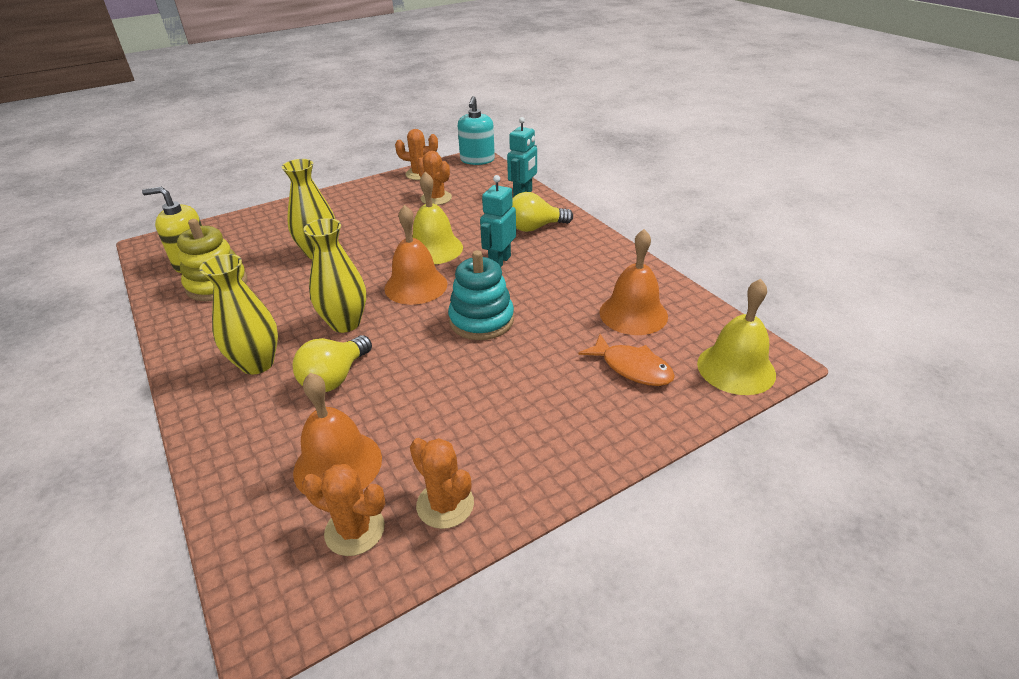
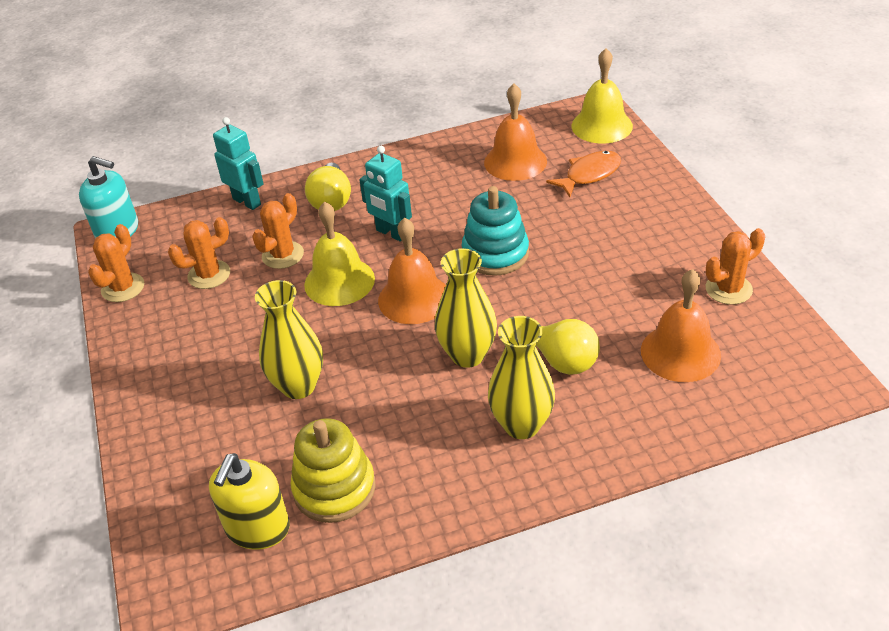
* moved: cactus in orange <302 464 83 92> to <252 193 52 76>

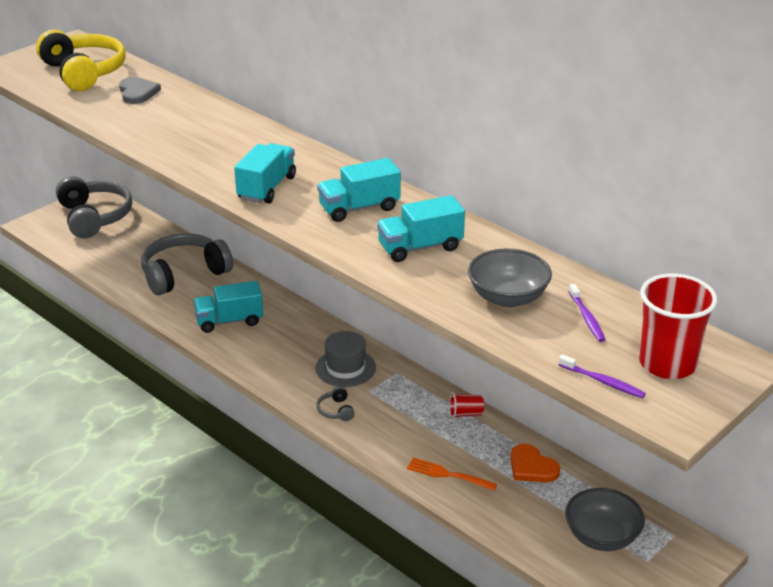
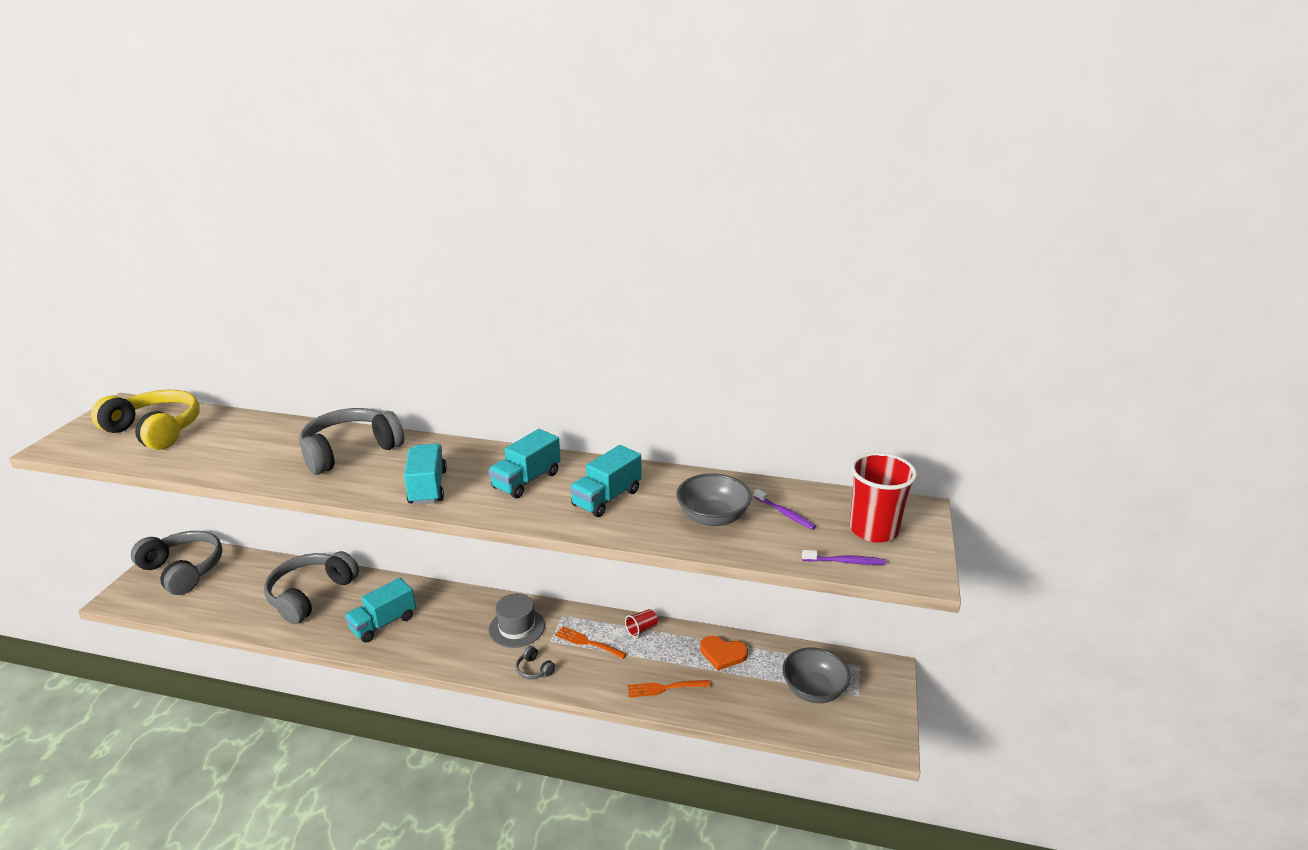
* removed: heart in grey <119 77 42 27>
* added: headphones in grey <299 408 105 67>
* added: fork in orange <555 626 72 33>

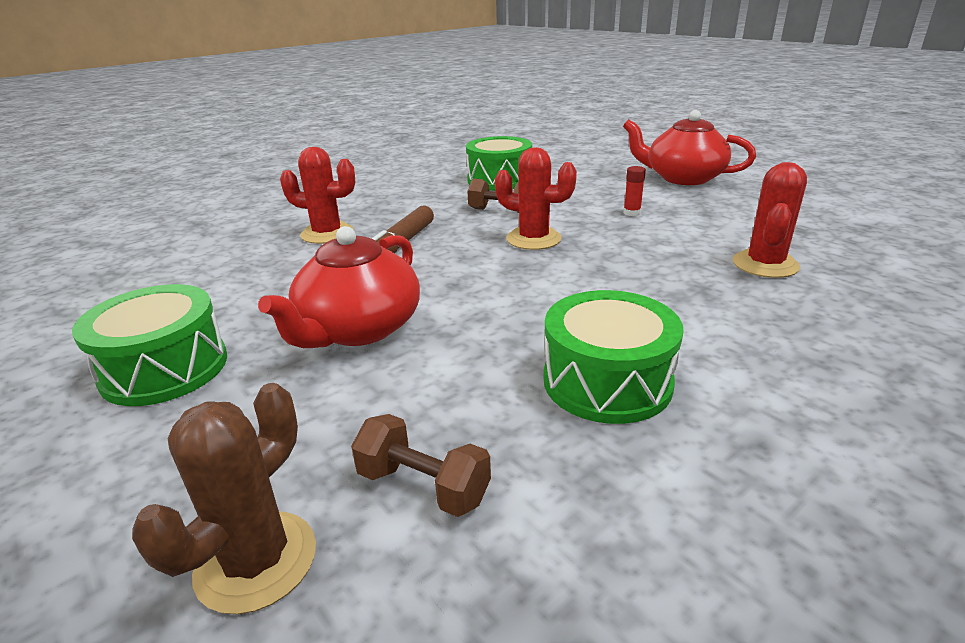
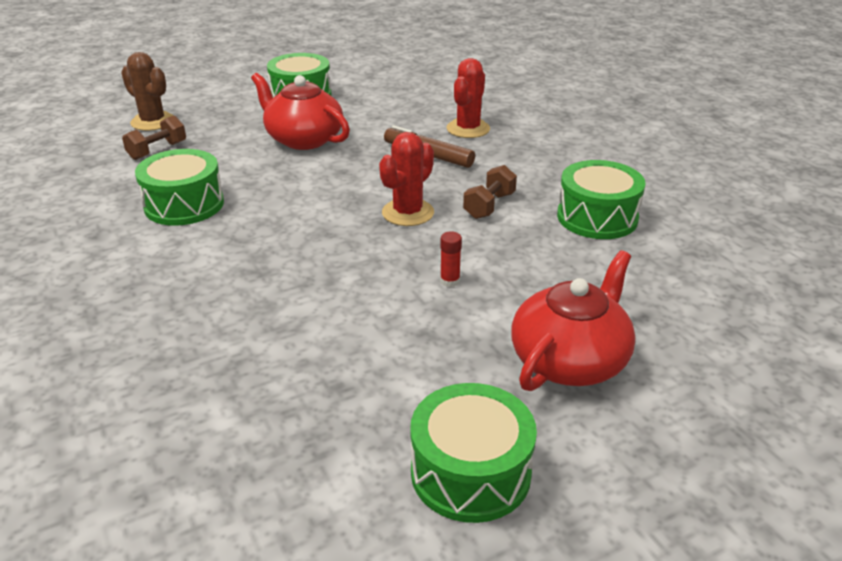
* removed: cactus in red <732 162 75 116>
* added: drum in green <410 383 127 140>

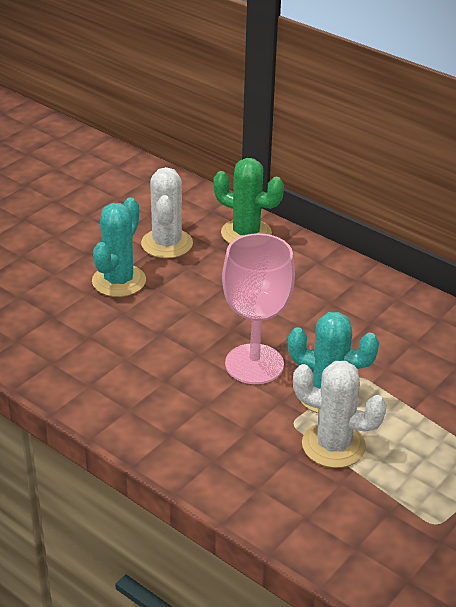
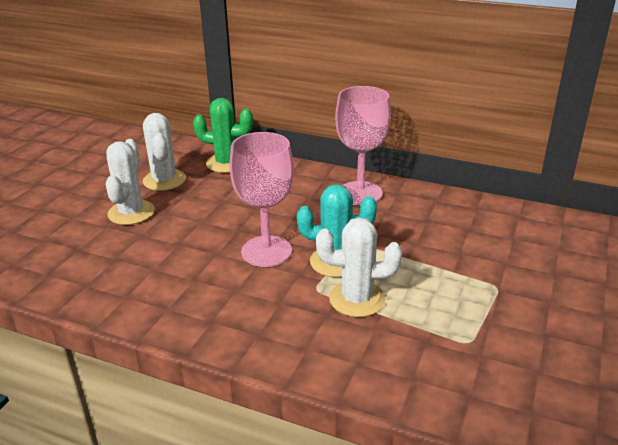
* recoloured: cactus in turquoise <92 197 54 100> to cactus in white <106 139 49 86>
* added: goblet in pink <335 86 56 119>

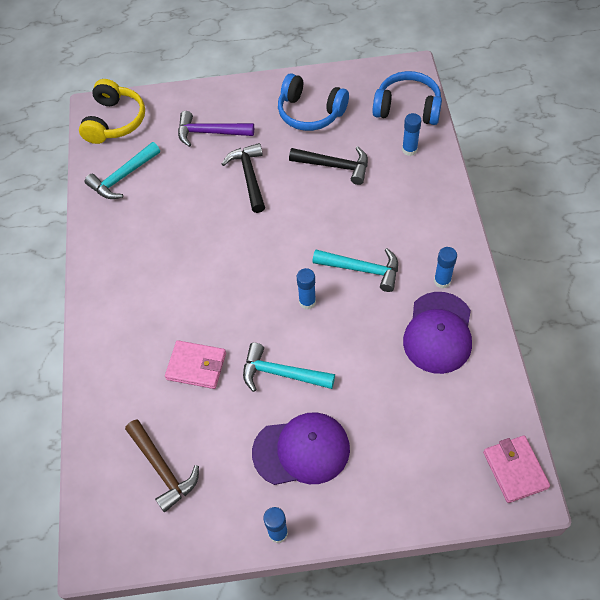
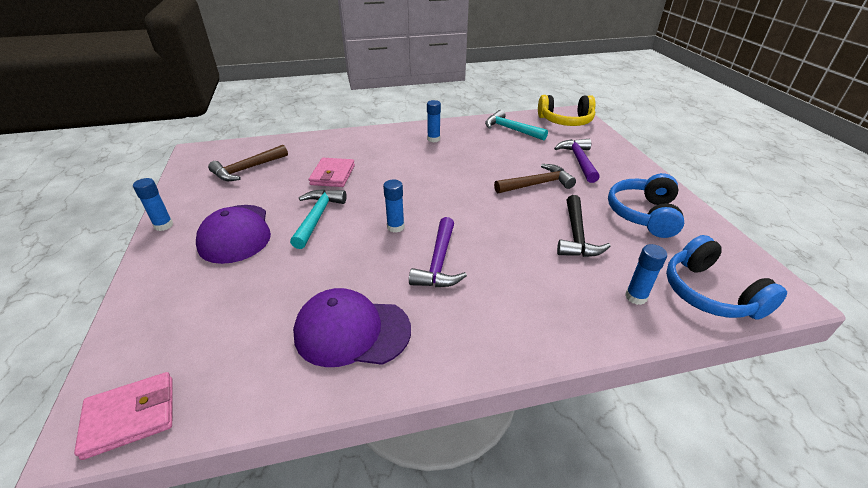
* recoloured: hammer in black <222 143 43 70> to hammer in brown <494 164 82 30>
* recoloured: hammer in turquoise <312 248 86 44> to hammer in purple <409 217 58 70>
* turned: headphones in blue <372 71 70 54> = <666 235 121 85> 150 degrees clockwise
* moved: glue stick in blue <434 247 23 41> to <427 100 14 42>

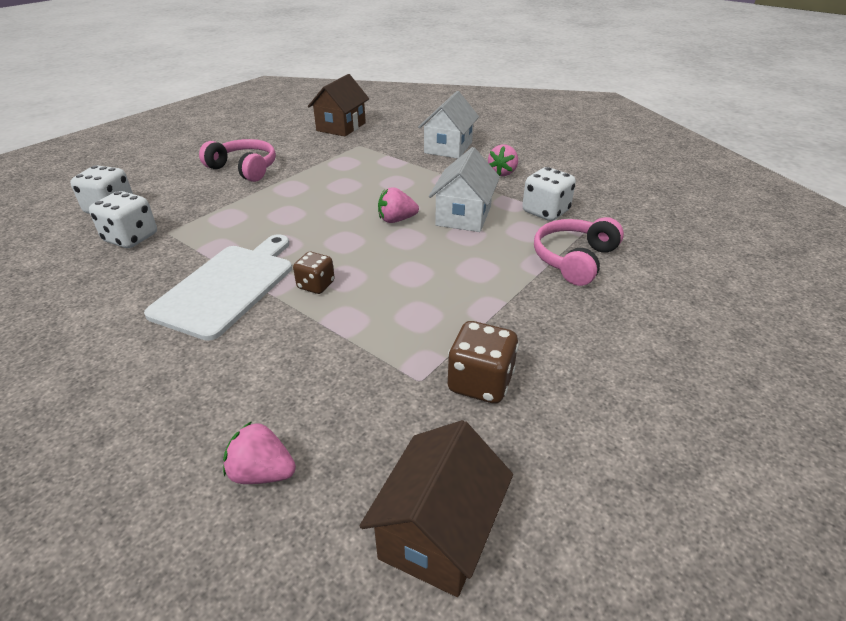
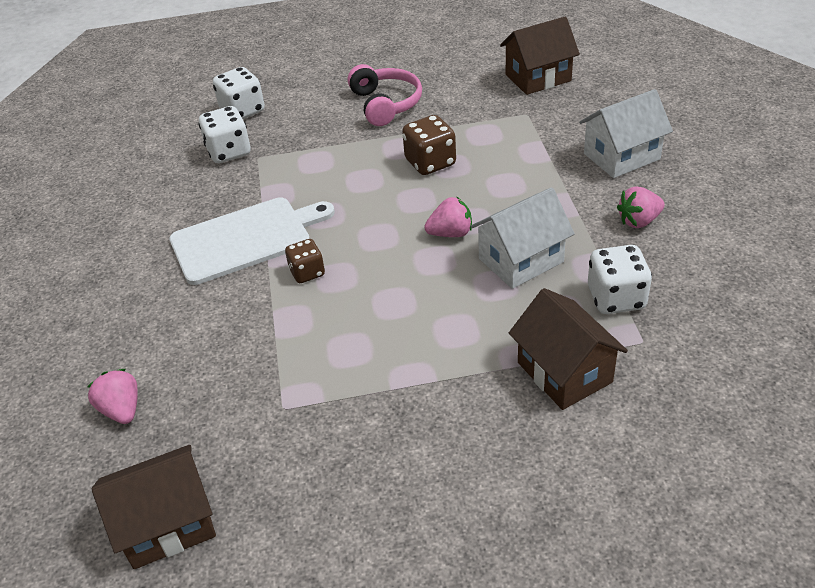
* turned: strawberry in pink <378 187 41 36> = <424 197 48 40> 135 degrees clockwise
* moved: dice in brown <448 321 71 83> to <402 115 54 60>
* replaced: headphones in pink <534 217 90 69> to house in brown <509 288 119 122>

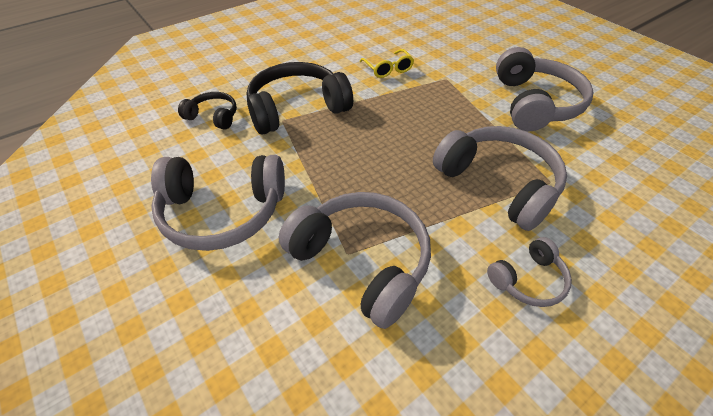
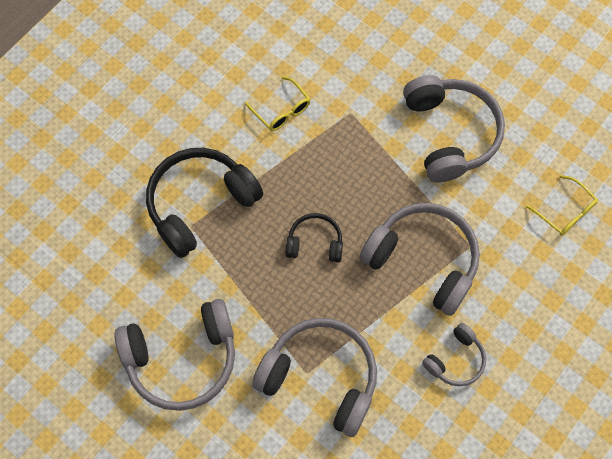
* moved: headphones in black <178 92 59 38> to <285 213 58 49>
* added: glasses in yellow <526 175 72 61>

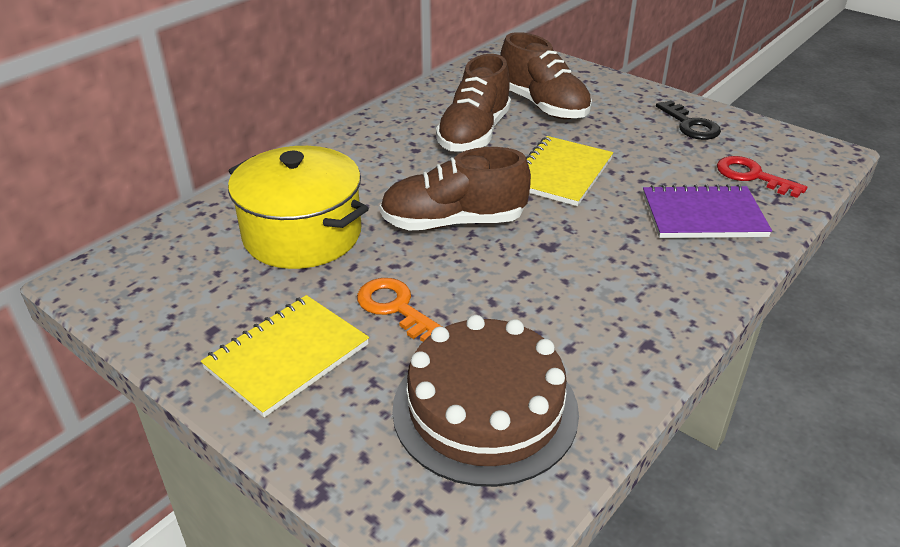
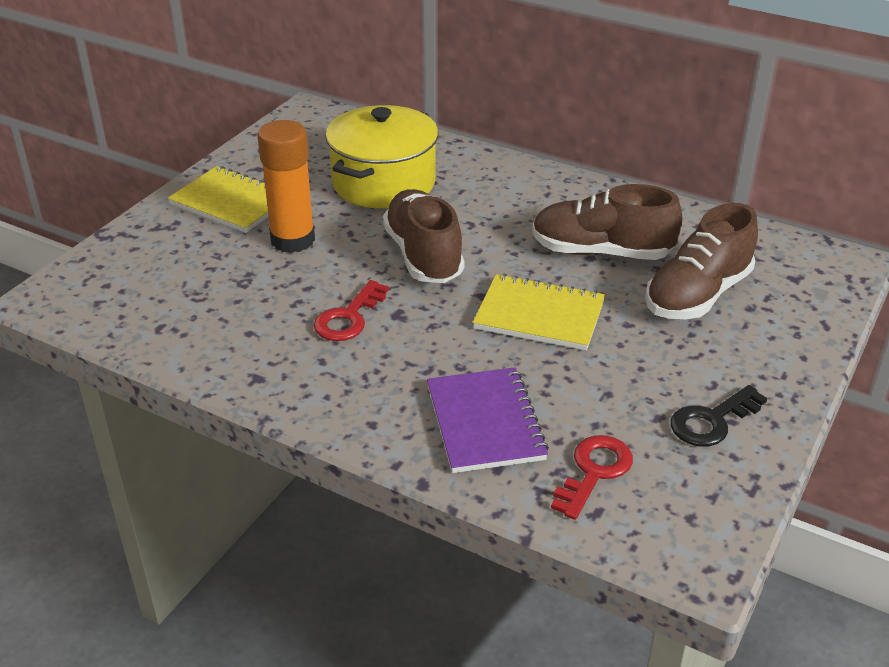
* replaced: key in orange <357 278 85 64> to glue stick in orange <257 120 58 133>
* removed: cake in brown <392 315 187 172>
* added: key in red <313 280 76 61>

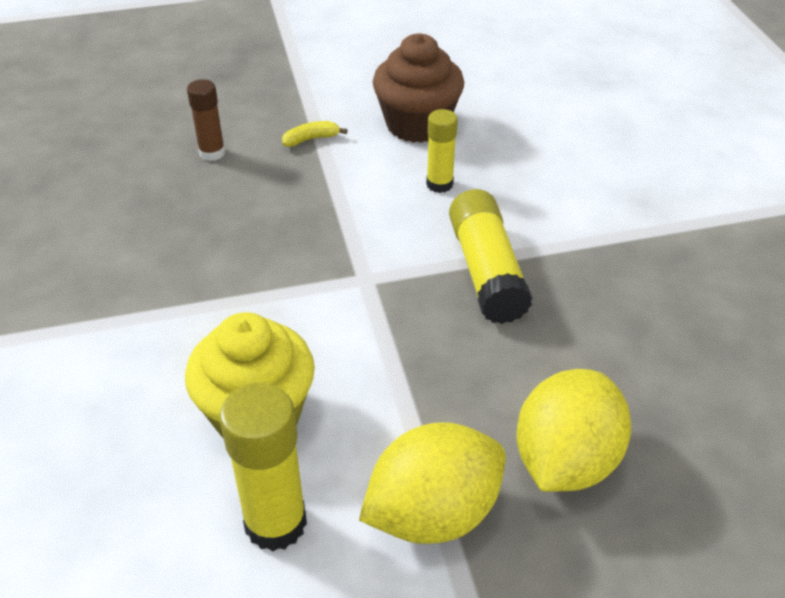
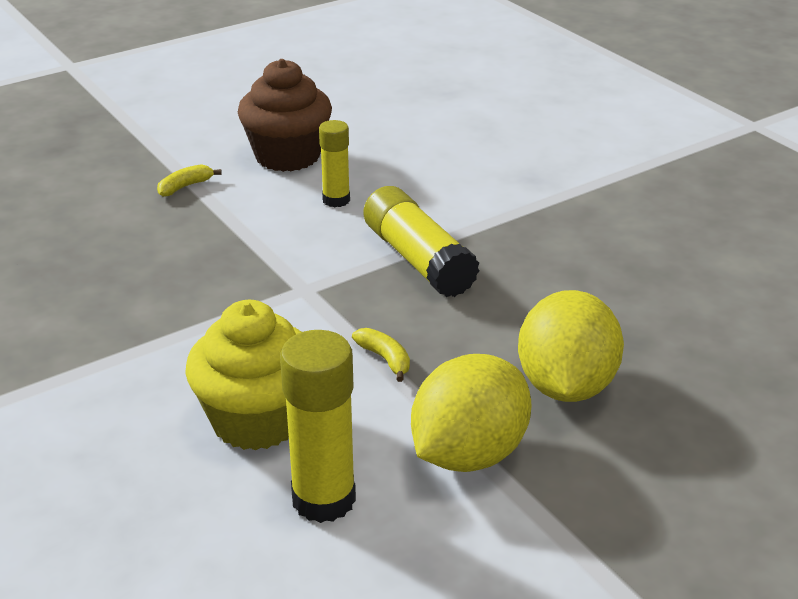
* removed: glue stick in brown <187 79 38 82>
* added: banana in yellow <352 328 58 54>

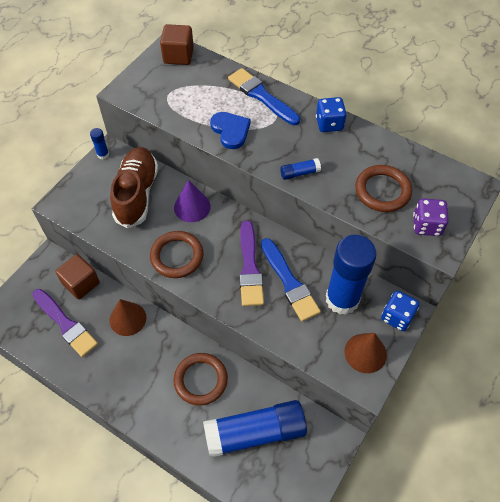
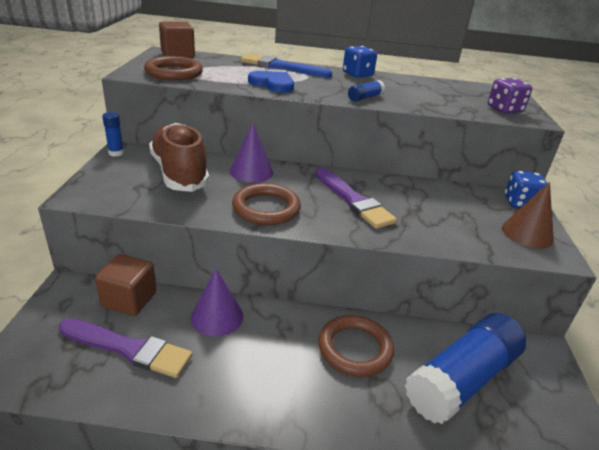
* recoloured: cone in brown <109 299 37 37> to cone in purple <191 269 52 68>
* removed: brush in blue <261 238 60 84>
* removed: glue stick in blue <326 235 51 80>
* moved: ring in brown <355 165 57 47> to <144 56 59 25>

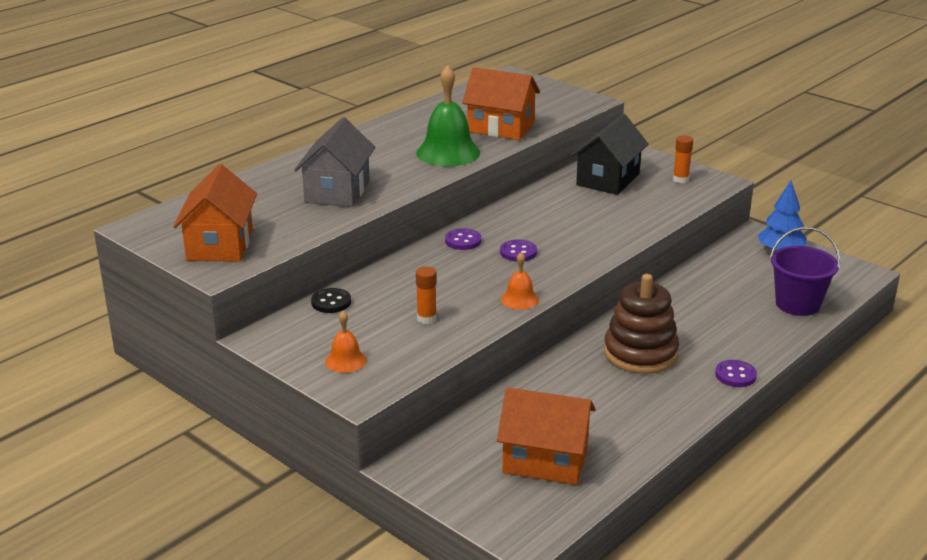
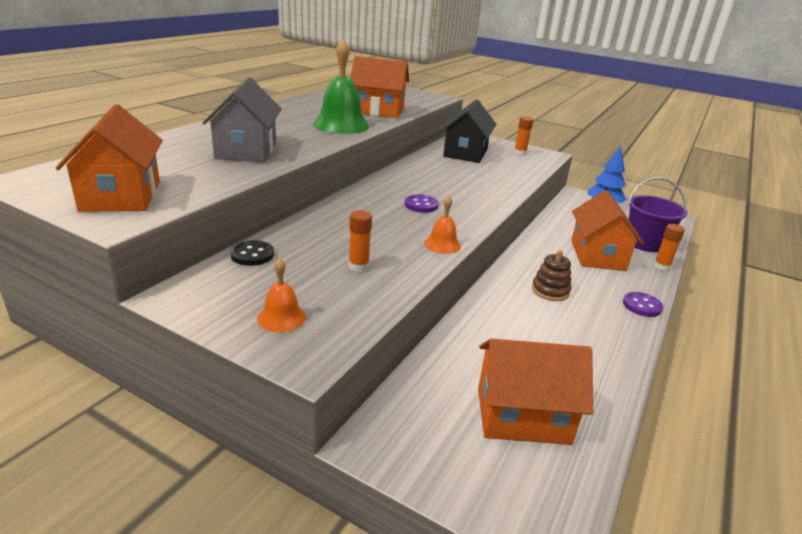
* removed: button in purple <445 228 36 22>
* resized: stacking toy in brown <604 274 75 100> = <532 250 39 51> x0.55
* added: house in orange <571 190 73 81>
* added: glue stick in orange <653 224 32 47>

